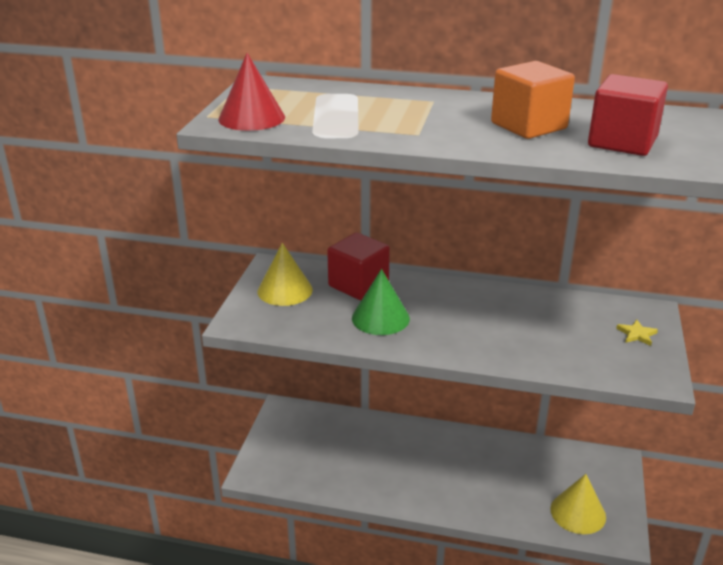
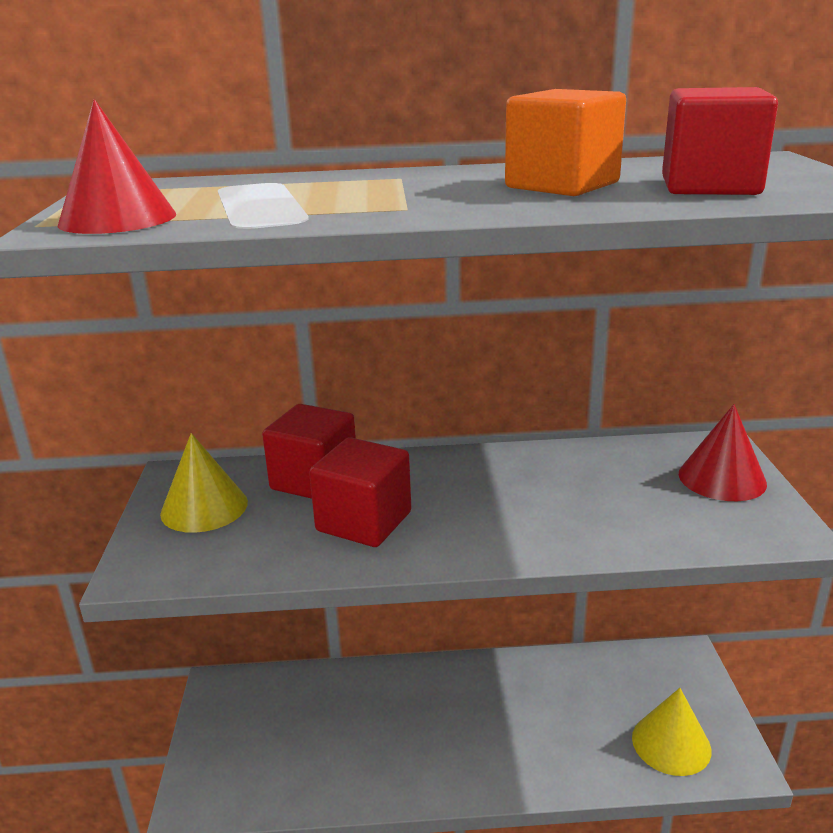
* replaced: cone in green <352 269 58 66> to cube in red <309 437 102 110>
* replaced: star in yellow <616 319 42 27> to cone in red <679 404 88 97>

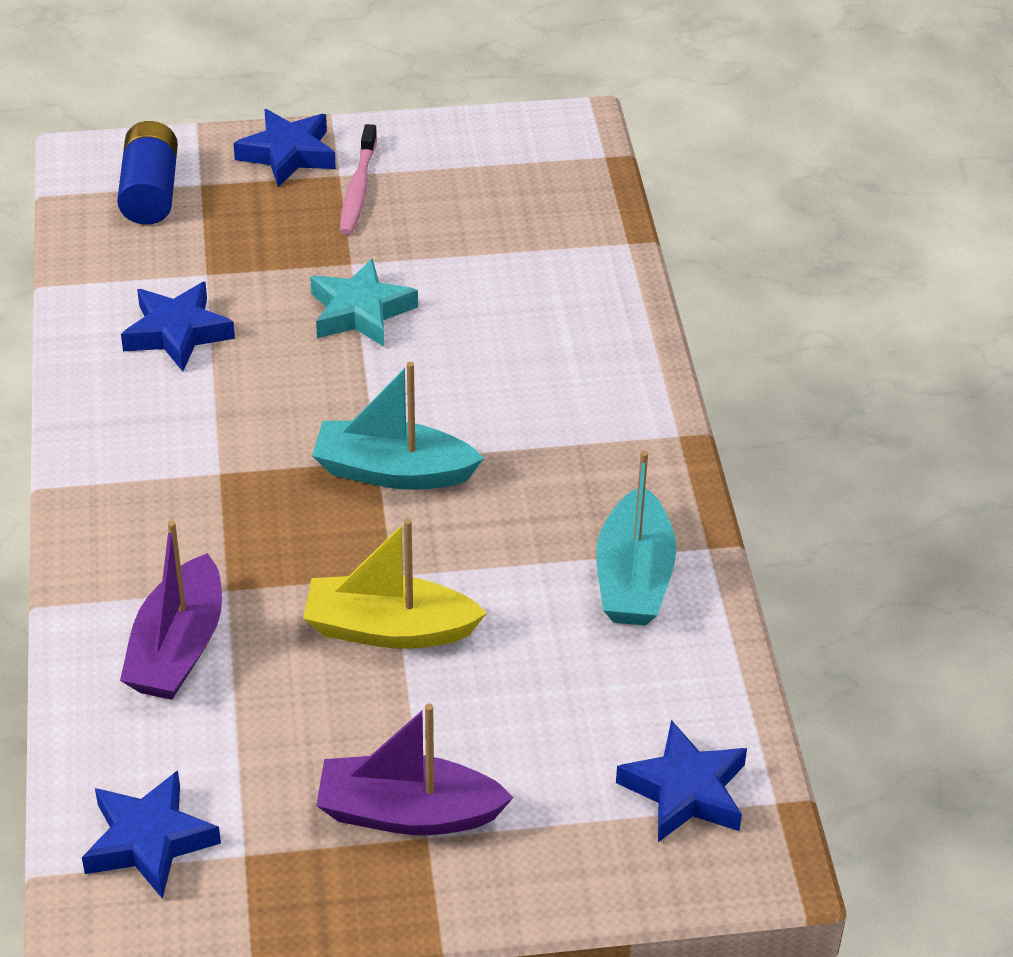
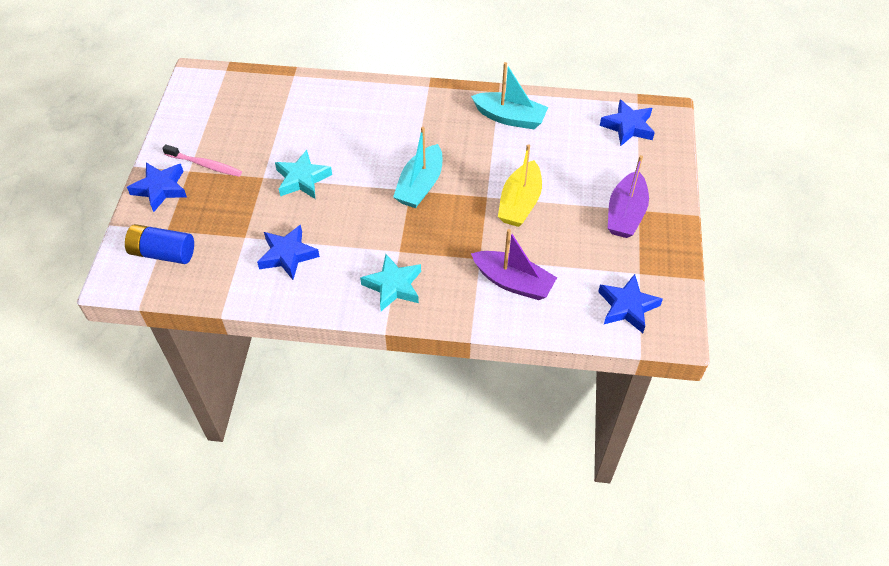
* added: star in turquoise <360 254 61 57>

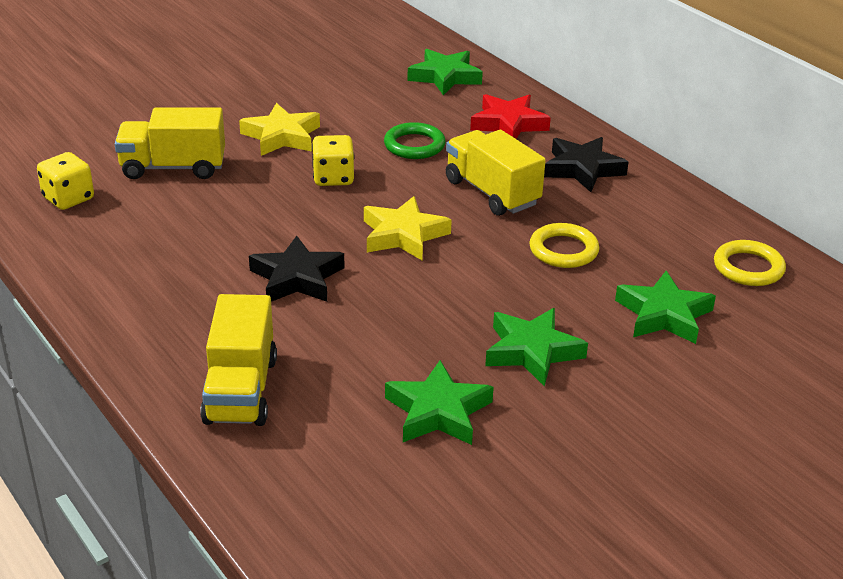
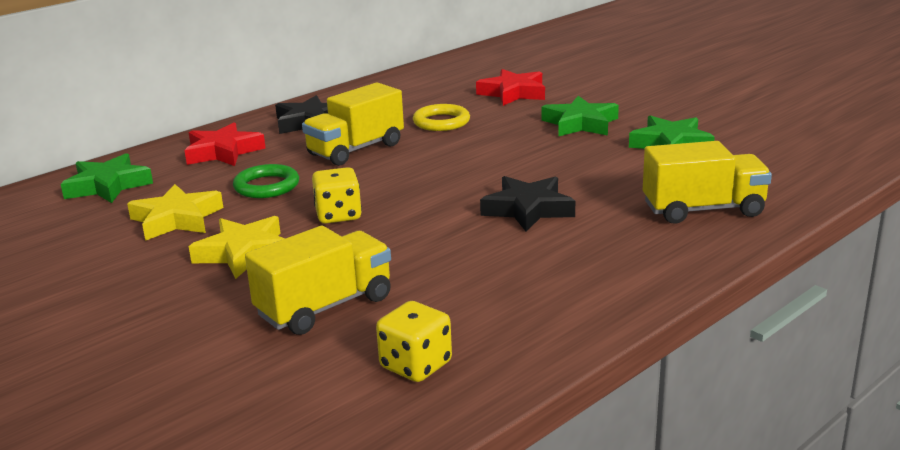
* turned: truck in yellow <115 108 110 71> = <245 226 146 109> 120 degrees counterclockwise
* moved: star in yellow <364 196 88 64> to <127 184 96 57>
* recoloured: star in green <615 271 101 73> to star in red <476 69 69 37>
* removed: ring in yellow <714 240 72 46>

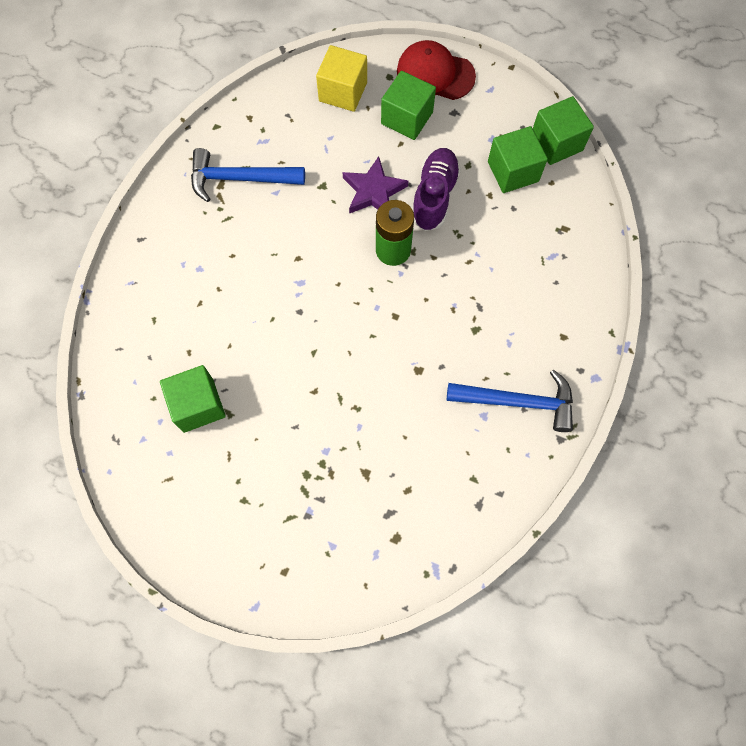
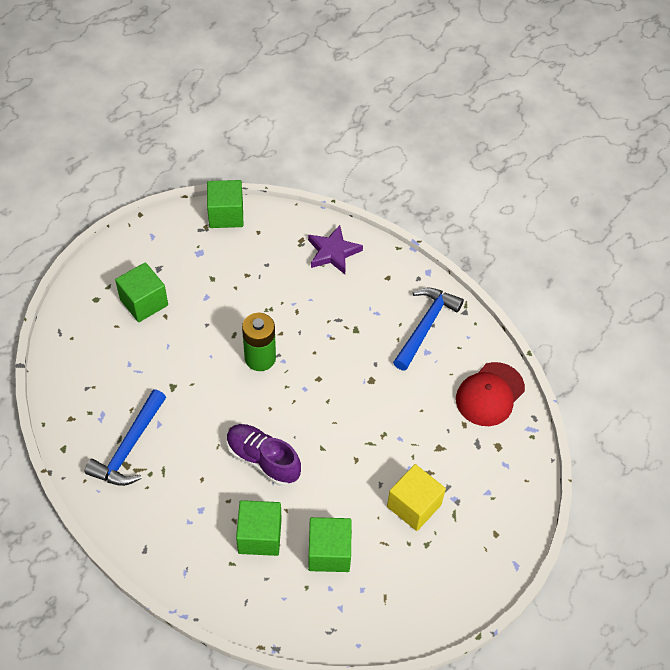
* moved: cube in yellow <316 45 51 67> to <387 464 59 67>
* moved: star in purple <343 156 65 58> to <308 225 55 49>
* moved: cap in red <397 40 79 60> to <456 362 69 64>
* moved: shoe in purple <412 148 49 83> to <227 424 74 62>
* moved: cube in green <488 126 60 67> to <236 500 46 56>

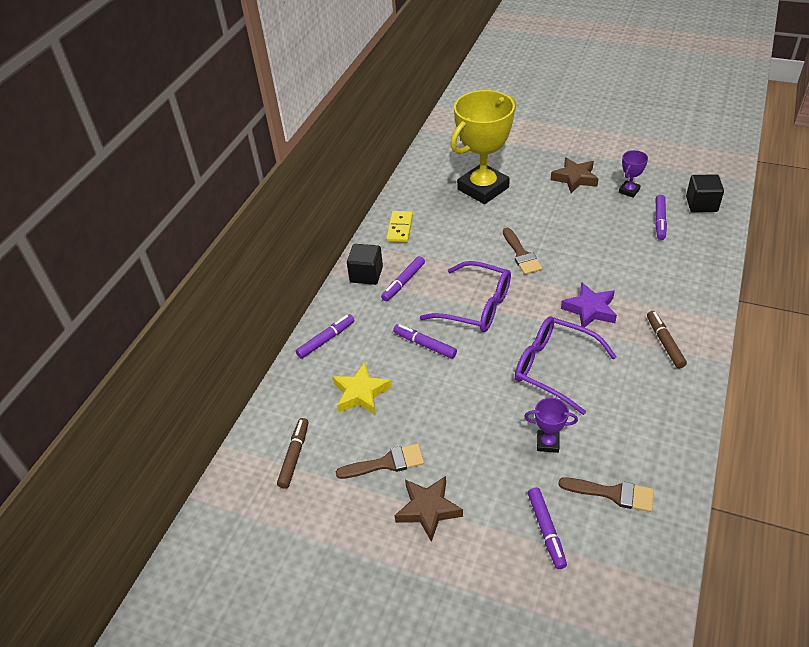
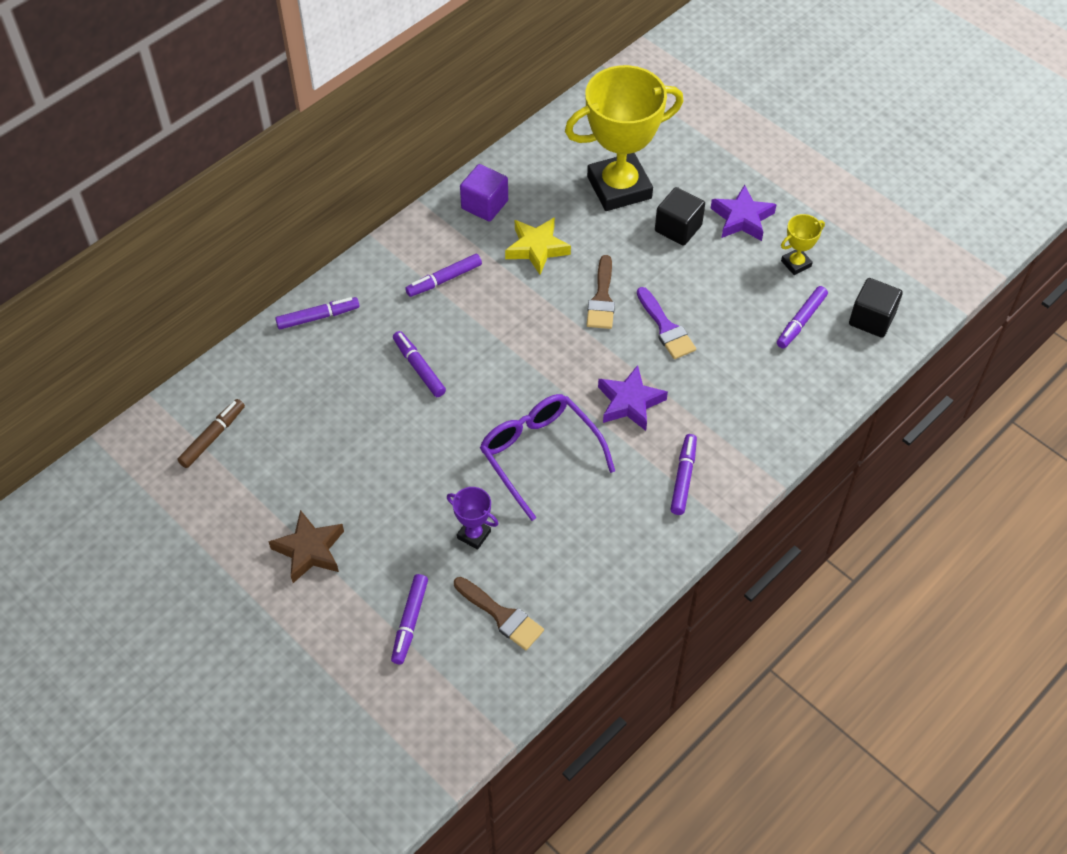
* moved: star in yellow <333 362 59 52> to <505 217 66 58>
* removed: brush in brown <336 443 88 36>
* moved: cube in black <347 244 36 41> to <655 187 50 59>
* replaced: domino in yellow <386 211 27 31> to cube in purple <460 164 48 57>
* removed: glasses in purple <420 261 91 71>
* recoloured: star in brown <551 157 48 36> to star in purple <711 185 66 56>
* recoloured: trophy in purple <619 150 29 48> to trophy in yellow <781 214 44 61>
* recoloured: marker in brown <647 311 40 57> to marker in purple <671 434 26 81>
* added: brush in purple <637 287 59 72>

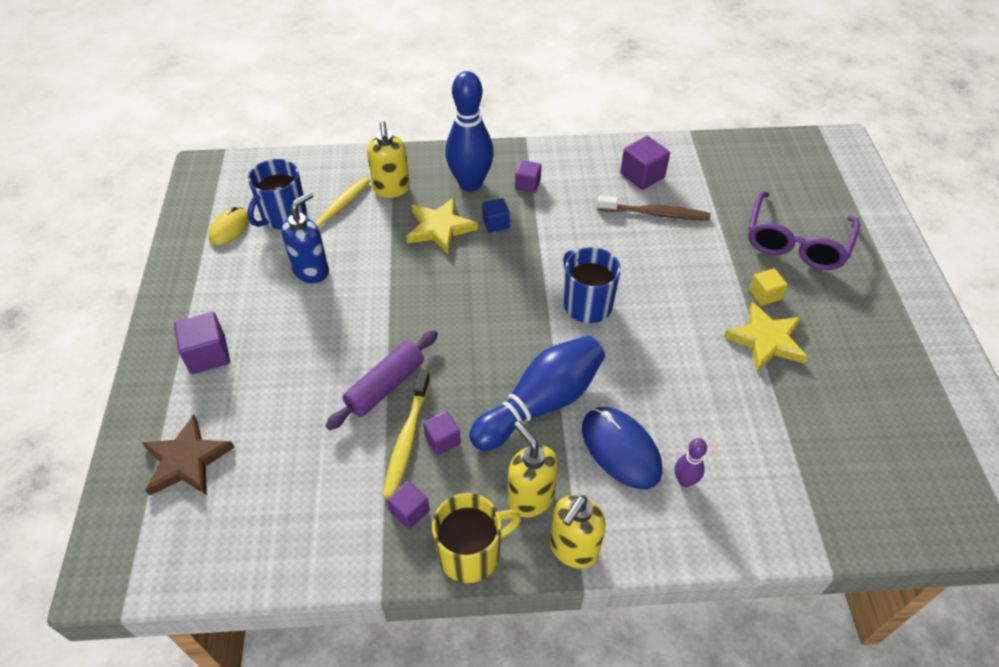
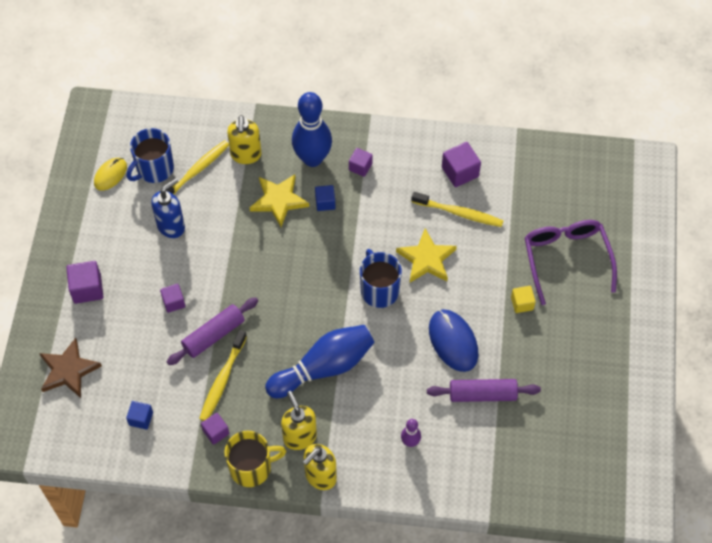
* moved: cube in purple <423 411 38 44> to <160 284 25 29>
* moved: mouse in blue <582 407 80 82> to <429 309 49 63>
* recoloured: toothbrush in brown <597 195 114 25> to toothbrush in yellow <411 192 93 35>
* moved: star in yellow <724 302 84 70> to <396 228 61 54>
* turned: glasses in purple <748 191 112 79> = <525 220 92 85> 135 degrees clockwise
* added: cube in blue <126 401 27 29>
* added: rolling pin in purple <427 379 114 23>

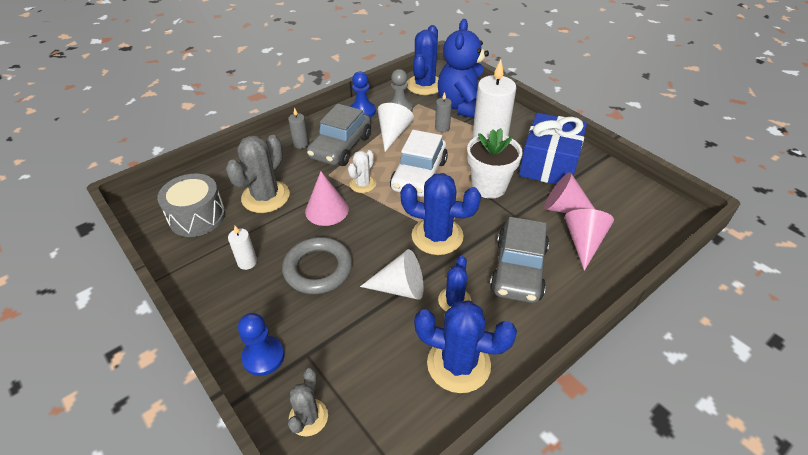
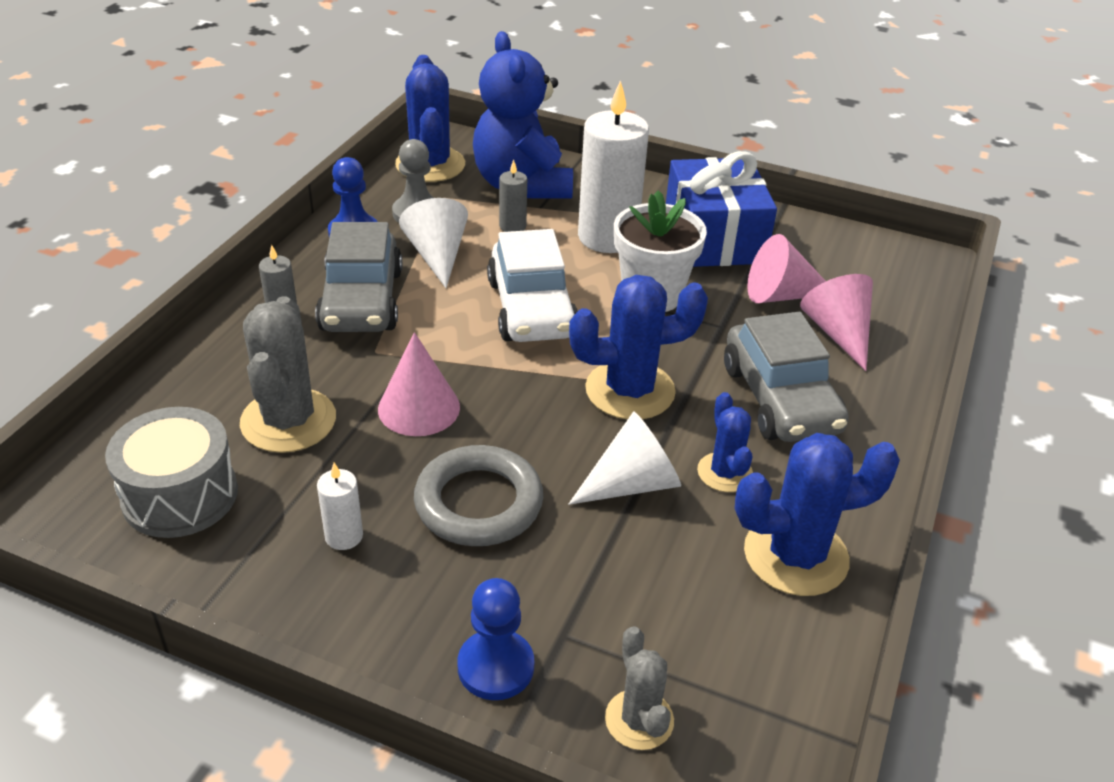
* removed: cactus in white <348 150 28 43>

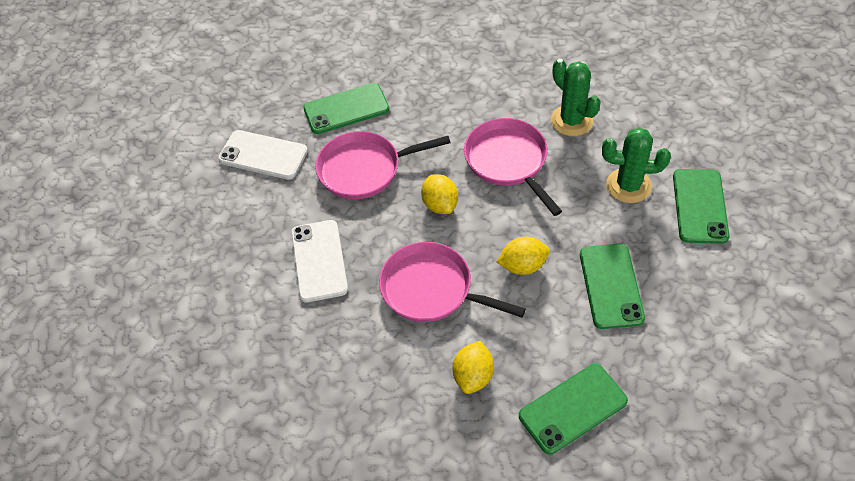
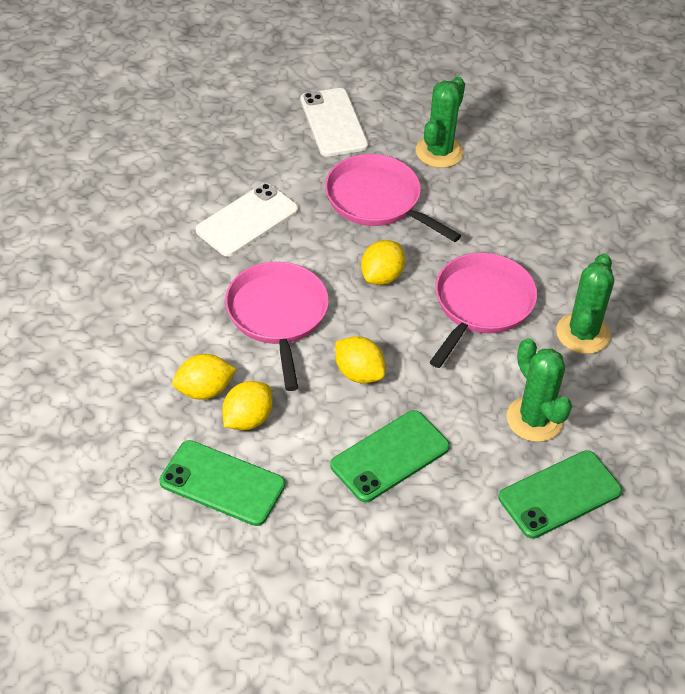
* replaced: phone in green <303 83 86 51> to cactus in green <416 77 49 91>
* added: lemon in yellow <222 381 51 49>

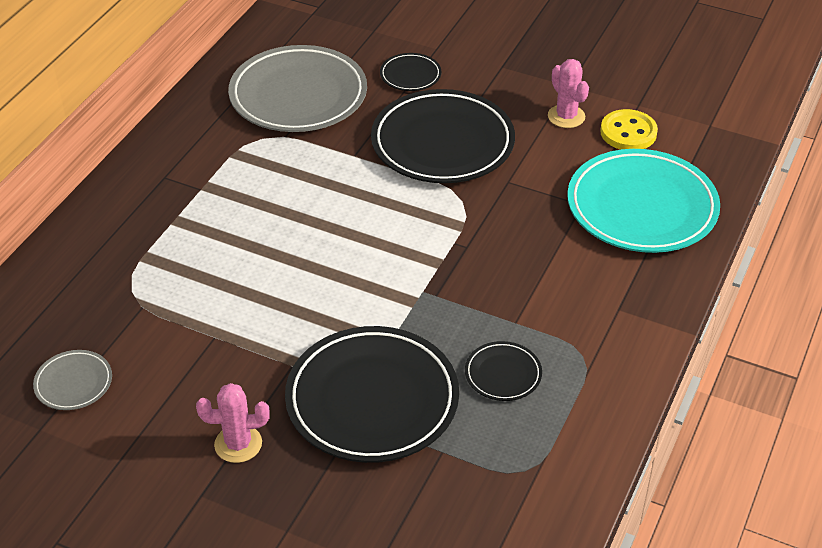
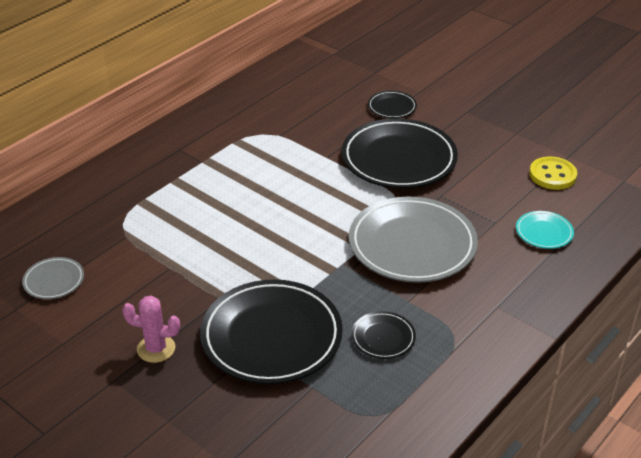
* moved: plate in grey <228 45 139 87> to <349 197 129 86>
* removed: cactus in pink <548 59 41 69>
* resized: plate in turquoise <567 149 153 104> = <516 211 58 38> x0.45

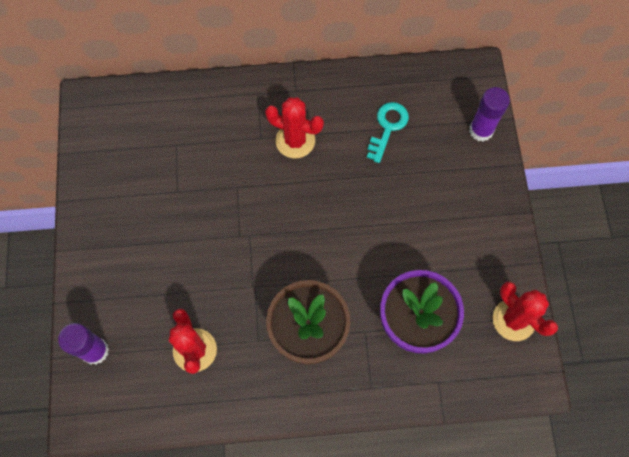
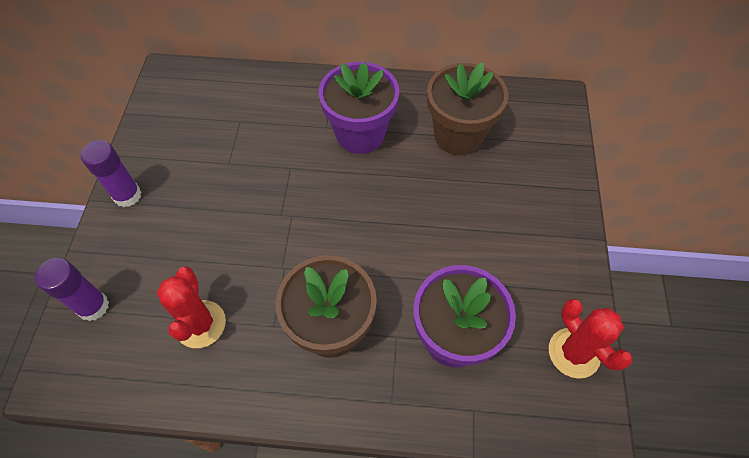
* replaced: cactus in red <265 97 59 61> to flower pot in purple <319 62 80 92>
* replaced: key in turquoise <367 102 42 61> to flower pot in brown <427 62 81 93>
* moved: glue stick in purple <469 87 41 55> to <81 140 61 67>

